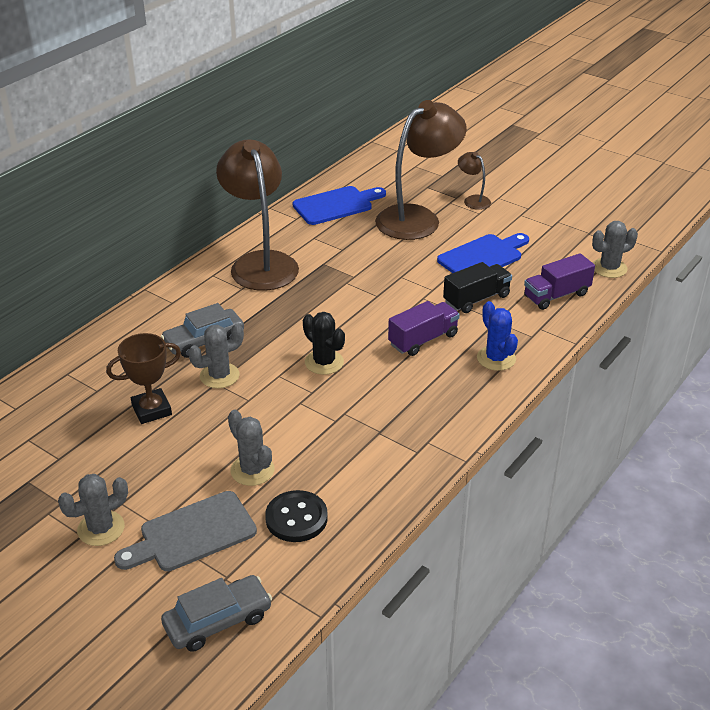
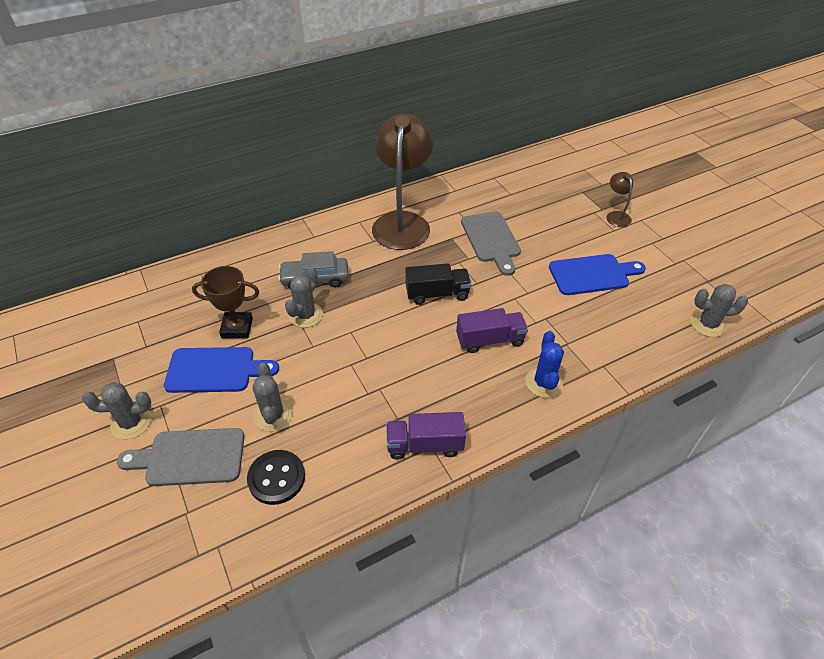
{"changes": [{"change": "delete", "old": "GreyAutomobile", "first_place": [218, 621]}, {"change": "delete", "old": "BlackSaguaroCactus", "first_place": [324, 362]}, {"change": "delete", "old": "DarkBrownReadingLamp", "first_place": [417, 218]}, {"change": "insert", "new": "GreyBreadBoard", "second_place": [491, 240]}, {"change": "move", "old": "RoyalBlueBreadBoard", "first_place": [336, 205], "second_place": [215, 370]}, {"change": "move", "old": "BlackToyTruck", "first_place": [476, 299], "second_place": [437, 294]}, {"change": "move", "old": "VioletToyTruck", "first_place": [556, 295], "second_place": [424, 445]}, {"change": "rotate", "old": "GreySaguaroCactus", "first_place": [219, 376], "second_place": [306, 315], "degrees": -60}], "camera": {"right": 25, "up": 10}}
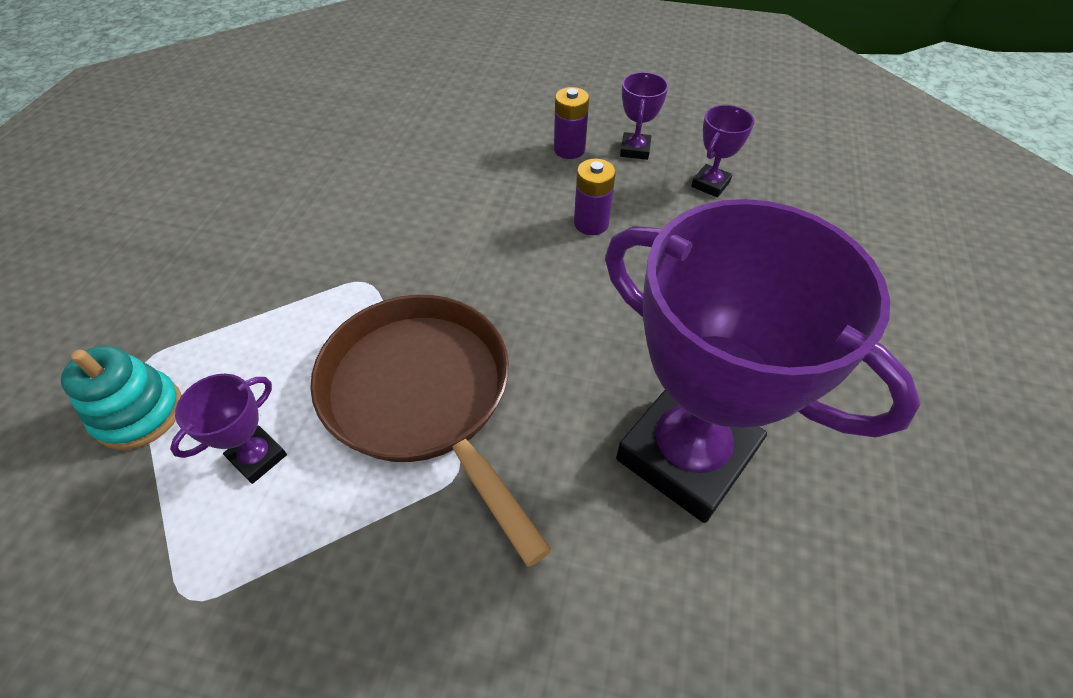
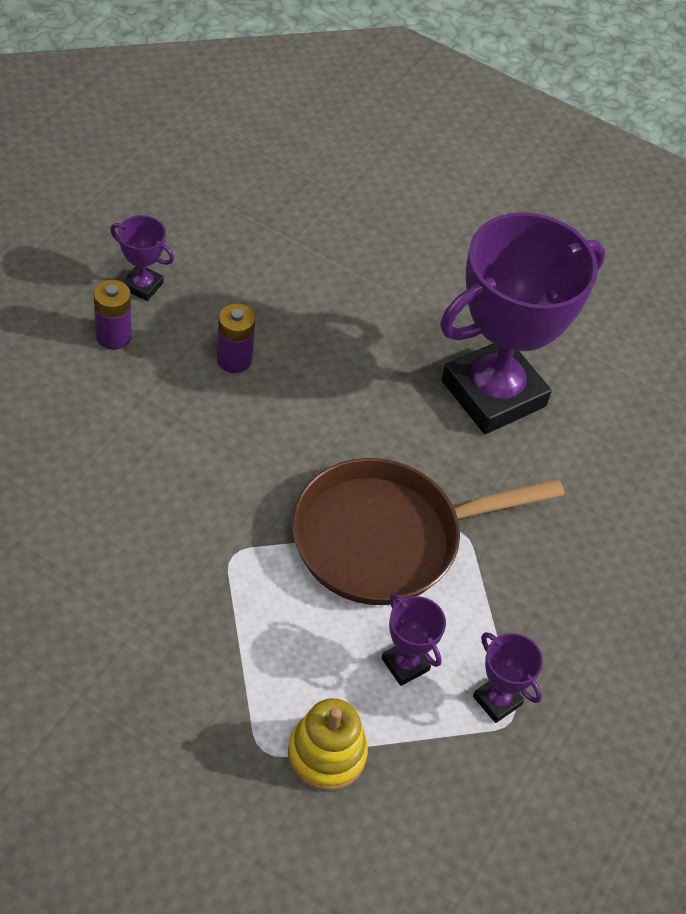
{"changes": [{"change": "move", "old": "VioletAwardCup", "first_place": [710, 184], "second_place": [497, 700]}, {"change": "recolor", "old": "TealStackingRings", "new": "BrightYellowStackingRings", "first_place": [139, 413], "second_place": [326, 754]}], "camera": {"right": -80, "up": 0}}
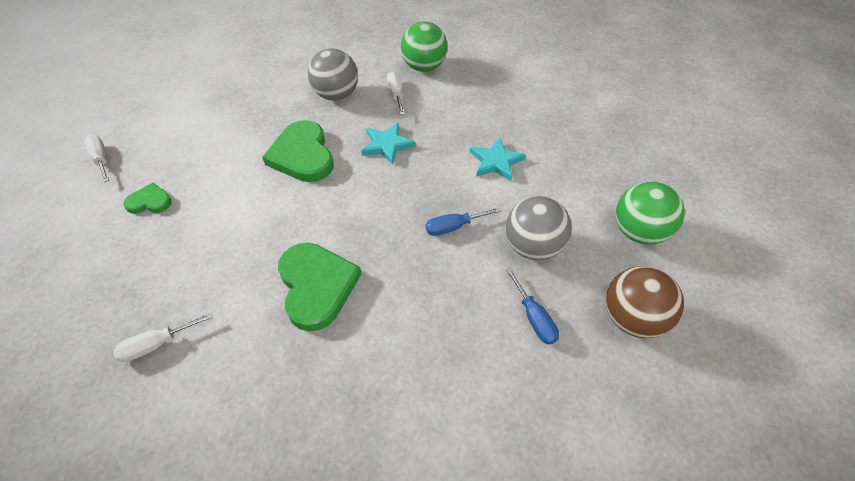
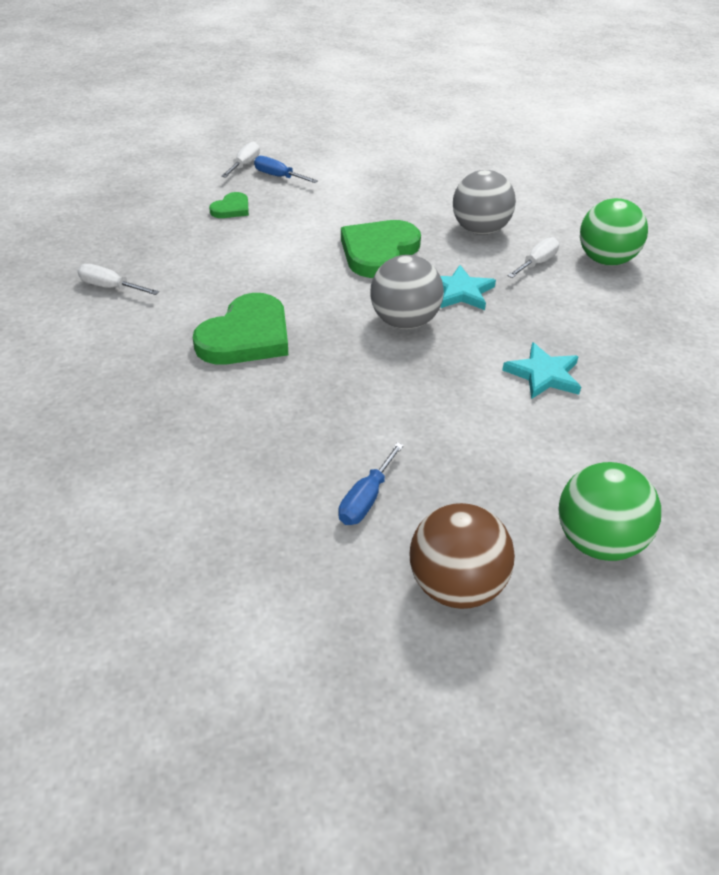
{"changes": [{"change": "move", "old": "RoyalBlueHandScrewdriver", "first_place": [453, 227], "second_place": [278, 176]}, {"change": "move", "old": "GreySphere", "first_place": [532, 246], "second_place": [404, 322]}, {"change": "rotate", "old": "GreenHeartShape", "first_place": [150, 202], "second_place": [231, 209], "degrees": 75}], "camera": {"right": 50, "up": -10}}
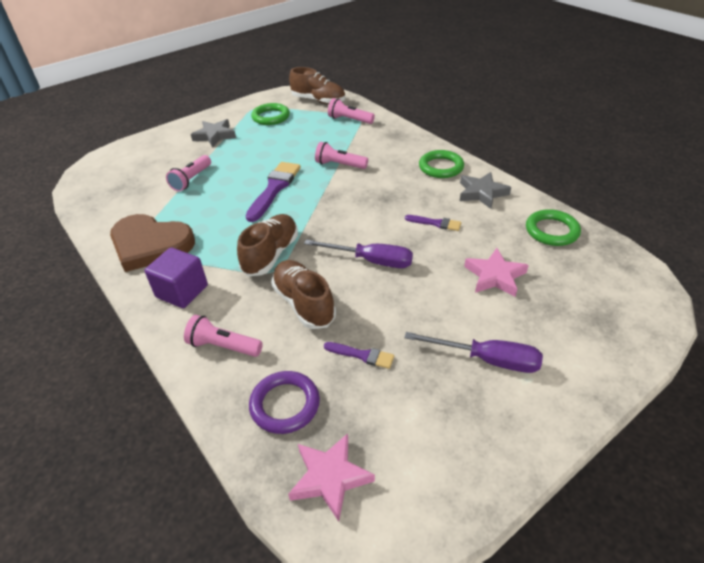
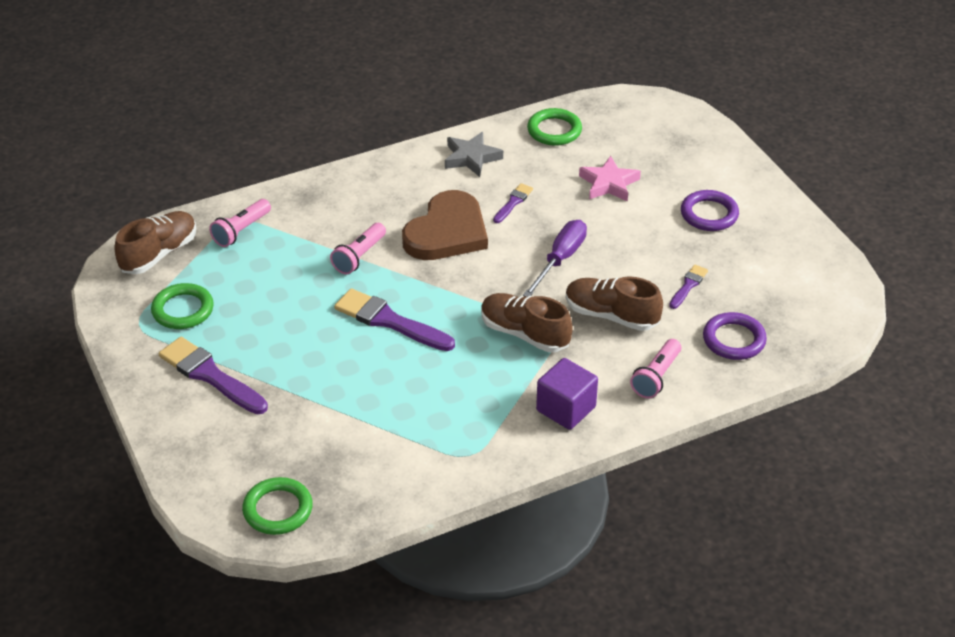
{"changes": [{"change": "delete", "old": "RosyFlashlight", "first_place": [191, 180]}, {"change": "delete", "old": "RosyStar", "first_place": [330, 477]}, {"change": "move", "old": "DarkBrownHeartShape", "first_place": [150, 245], "second_place": [447, 232]}, {"change": "move", "old": "GreenHoop", "first_place": [441, 167], "second_place": [278, 509]}, {"change": "replace", "old": "GreyStar", "new": "VioletPaintbrush", "first_place": [215, 136], "second_place": [210, 375]}, {"change": "replace", "old": "VioletHandScrewdriver", "new": "VioletHoop", "first_place": [487, 360], "second_place": [709, 214]}, {"change": "rotate", "old": "DarkBrownShoe", "first_place": [304, 303], "second_place": [611, 315], "degrees": 45}], "camera": {"right": -80, "up": 0}}
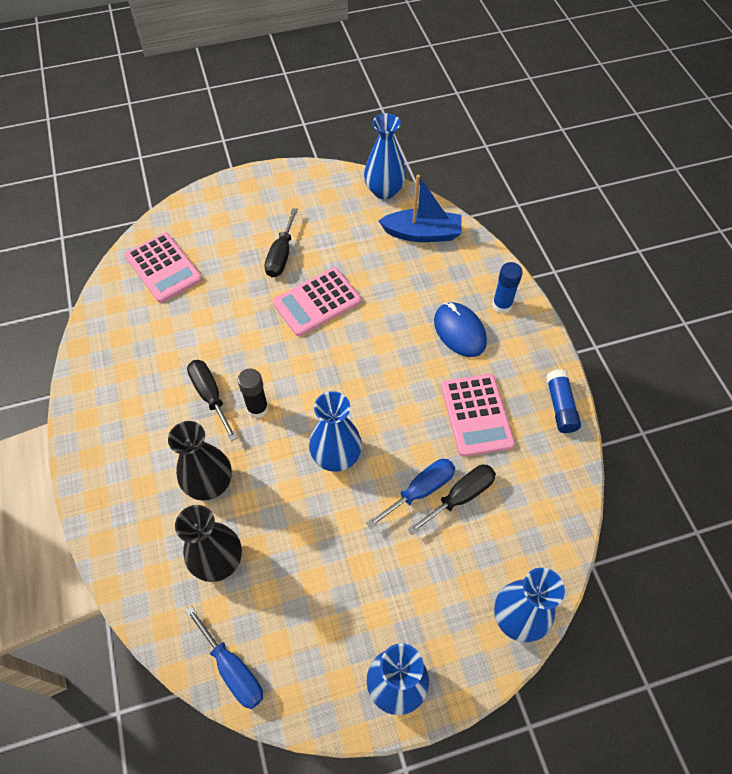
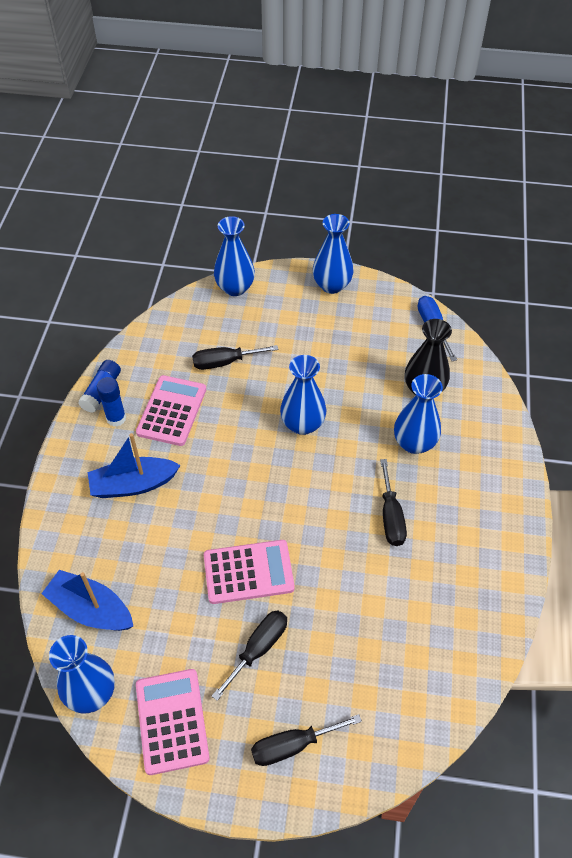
{"changes": [{"change": "delete", "old": "BlackGlueStick", "first_place": [257, 408]}, {"change": "delete", "old": "RoyalBlueHandScrewdriver", "first_place": [420, 490]}, {"change": "insert", "new": "BlackHandScrewdriver", "second_place": [292, 745]}, {"change": "move", "old": "RosyPocketCalculator", "first_place": [163, 268], "second_place": [172, 721]}, {"change": "move", "old": "RoyalBlueGlueStick", "first_place": [502, 305], "second_place": [116, 418]}, {"change": "replace", "old": "RoyalBlueComputerMouse", "new": "RoyalBlueToyBoat", "first_place": [459, 331], "second_place": [133, 485]}, {"change": "recolor", "old": "BlackTallVase", "new": "RoyalBlueTallVase", "first_place": [209, 483], "second_place": [414, 443]}], "camera": {"right": -155, "up": -5}}
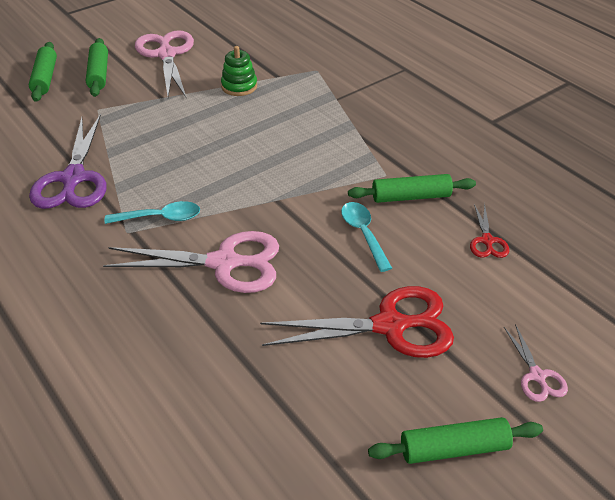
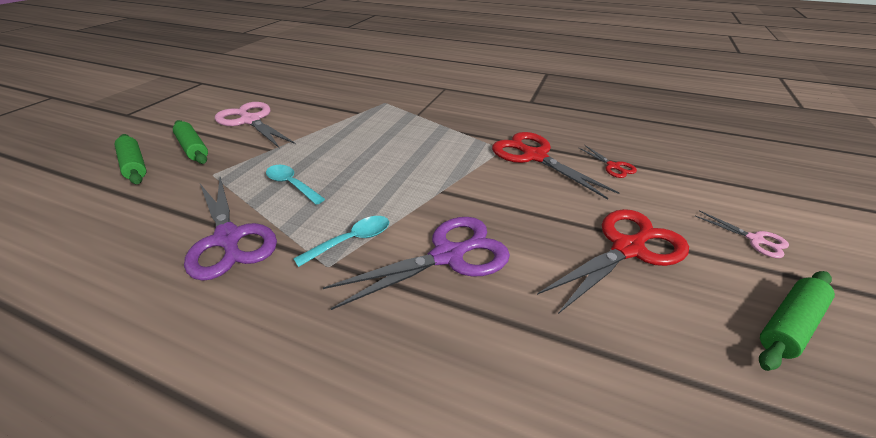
{"changes": [{"change": "delete", "old": "GreenStackingRings", "first_place": [239, 86]}, {"change": "move", "old": "TealTeaspoon", "first_place": [363, 234], "second_place": [292, 184]}, {"change": "replace", "old": "GreenDoughRoller", "new": "CrimsonScissors", "first_place": [411, 197], "second_place": [534, 156]}, {"change": "recolor", "old": "RosyScissors", "new": "VioletScissors", "first_place": [224, 263], "second_place": [447, 256]}], "camera": {"right": -30, "up": -5}}
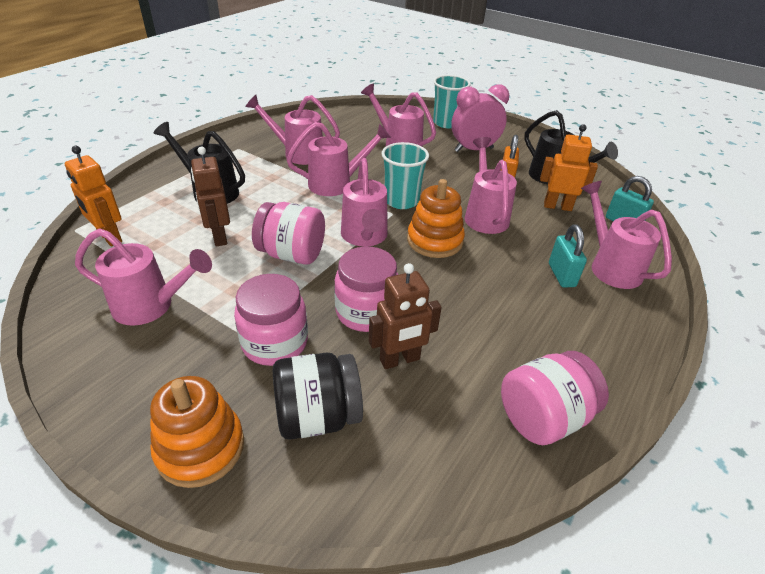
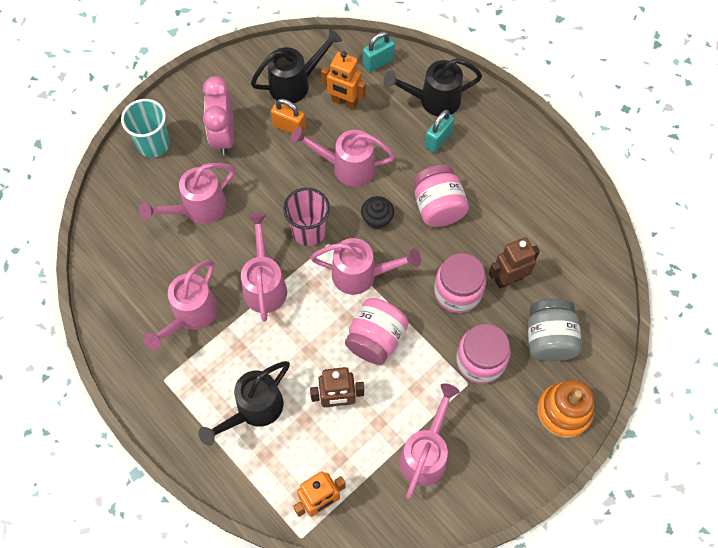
{"changes": [{"change": "move", "old": "RosyJar", "first_place": [543, 417], "second_place": [438, 207]}, {"change": "replace", "old": "OrangeStackingRings", "new": "BlackMuffin", "first_place": [434, 241], "second_place": [377, 219]}, {"change": "recolor", "old": "BlackJar", "new": "GreyJar", "first_place": [318, 416], "second_place": [549, 339]}, {"change": "recolor", "old": "TealBeaker", "new": "RosyBeaker", "first_place": [401, 201], "second_place": [309, 231]}, {"change": "recolor", "old": "RosySprinklingCan", "new": "BlackSprinklingCan", "first_place": [611, 266], "second_place": [433, 100]}, {"change": "rotate", "old": "DarkBrownRobotFigure", "first_place": [400, 360], "second_place": [508, 279], "degrees": -105}, {"change": "rotate", "old": "OrangeRobotFigure", "first_place": [557, 206], "second_place": [344, 102], "degrees": -90}, {"change": "rotate", "old": "TealSmallLock", "first_place": [561, 275], "second_place": [438, 140], "degrees": -60}], "camera": {"right": -75, "up": 25}}
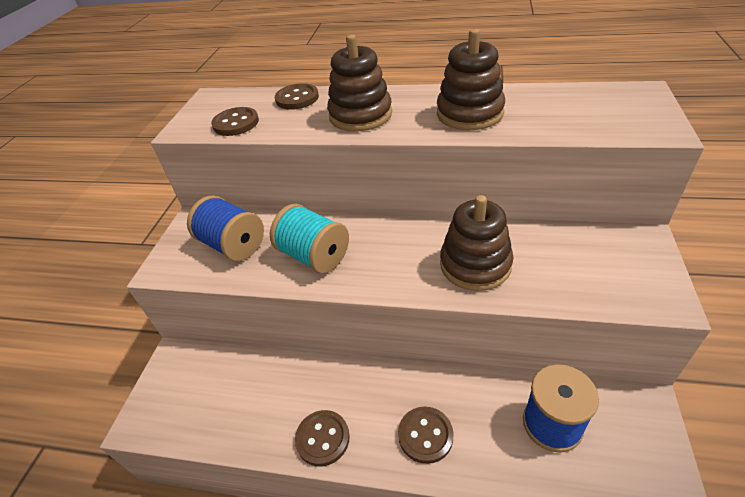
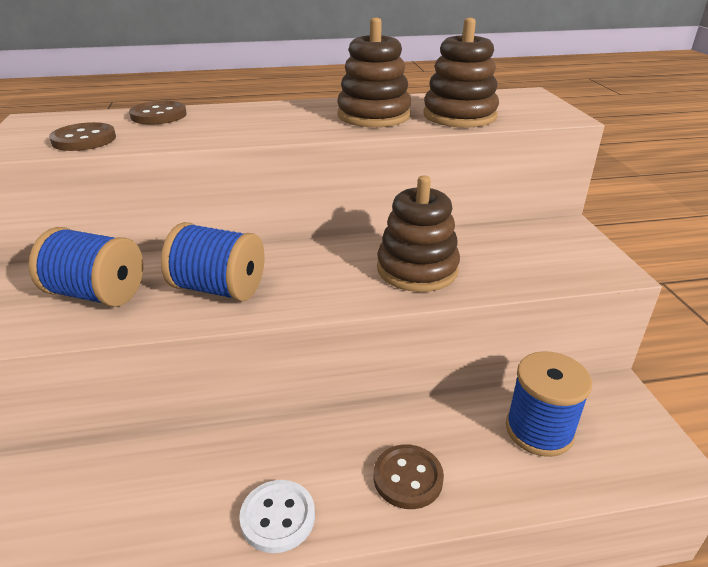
{"changes": [{"change": "move", "old": "DarkBrownStackingRings", "first_place": [360, 115], "second_place": [459, 116]}, {"change": "recolor", "old": "TealBobbin", "new": "RoyalBlueBobbin", "first_place": [314, 256], "second_place": [219, 289]}, {"change": "recolor", "old": "DarkBrownShirtButton", "new": "WhiteShirtButton", "first_place": [322, 438], "second_place": [278, 517]}], "camera": {"right": -25, "up": -10}}
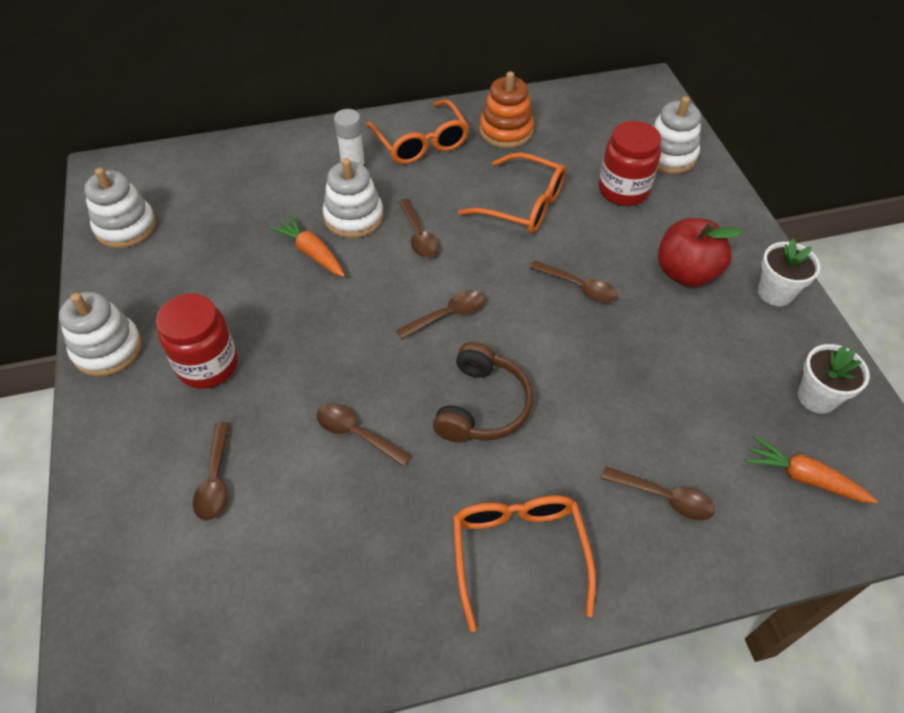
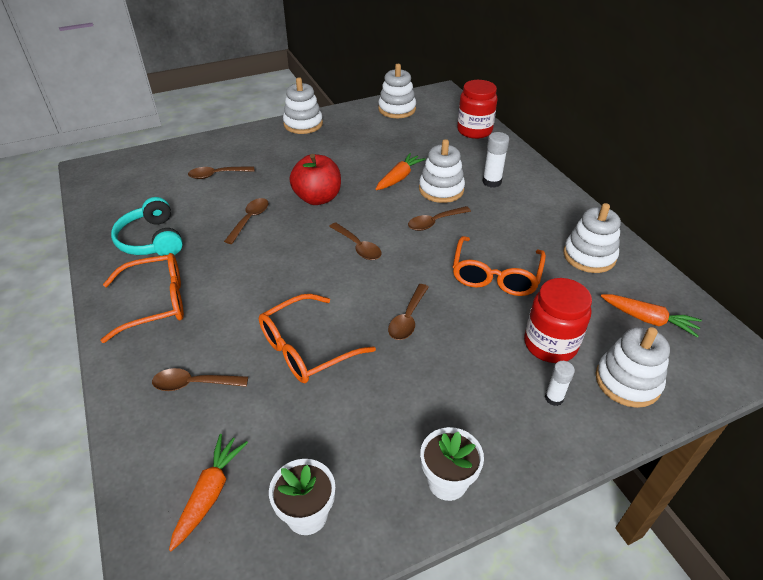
{"changes": [{"change": "delete", "old": "DarkBrownHeadphones", "first_place": [482, 405]}, {"change": "insert", "new": "TealHeadphones", "second_place": [152, 240]}, {"change": "insert", "new": "WhiteGlueStick", "second_place": [554, 398]}, {"change": "insert", "new": "OrangeRootVegetable", "second_place": [648, 319]}, {"change": "move", "old": "CrimsonJar", "first_place": [208, 365], "second_place": [474, 131]}, {"change": "move", "old": "OrangeSpectacles", "first_place": [421, 143], "second_place": [306, 348]}, {"change": "move", "old": "CrimsonApple", "first_place": [686, 273], "second_place": [317, 198]}, {"change": "recolor", "old": "OrangeStackingRings", "new": "WhiteStackingRings", "first_place": [506, 131], "second_place": [589, 256]}, {"change": "rotate", "old": "DarkBrownTeaspoon", "first_place": [664, 497], "second_place": [194, 384], "degrees": 75}], "camera": {"right": 80, "up": -10}}
